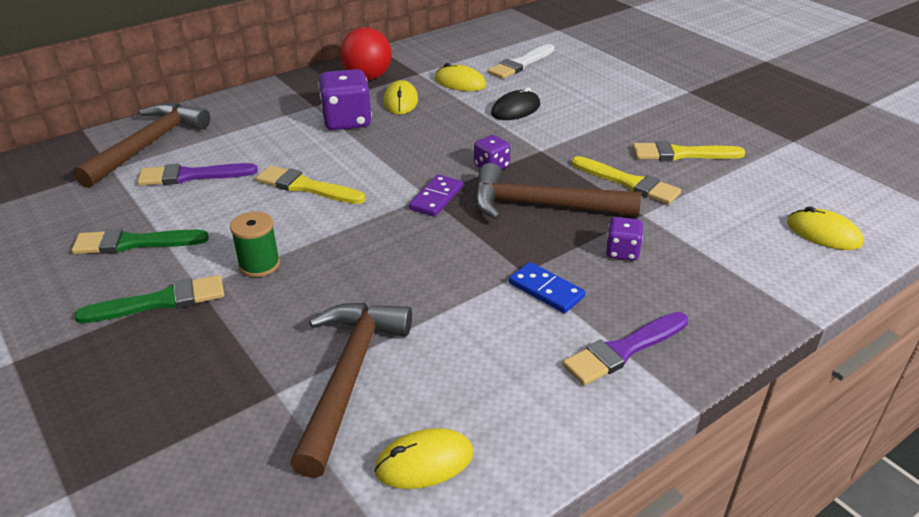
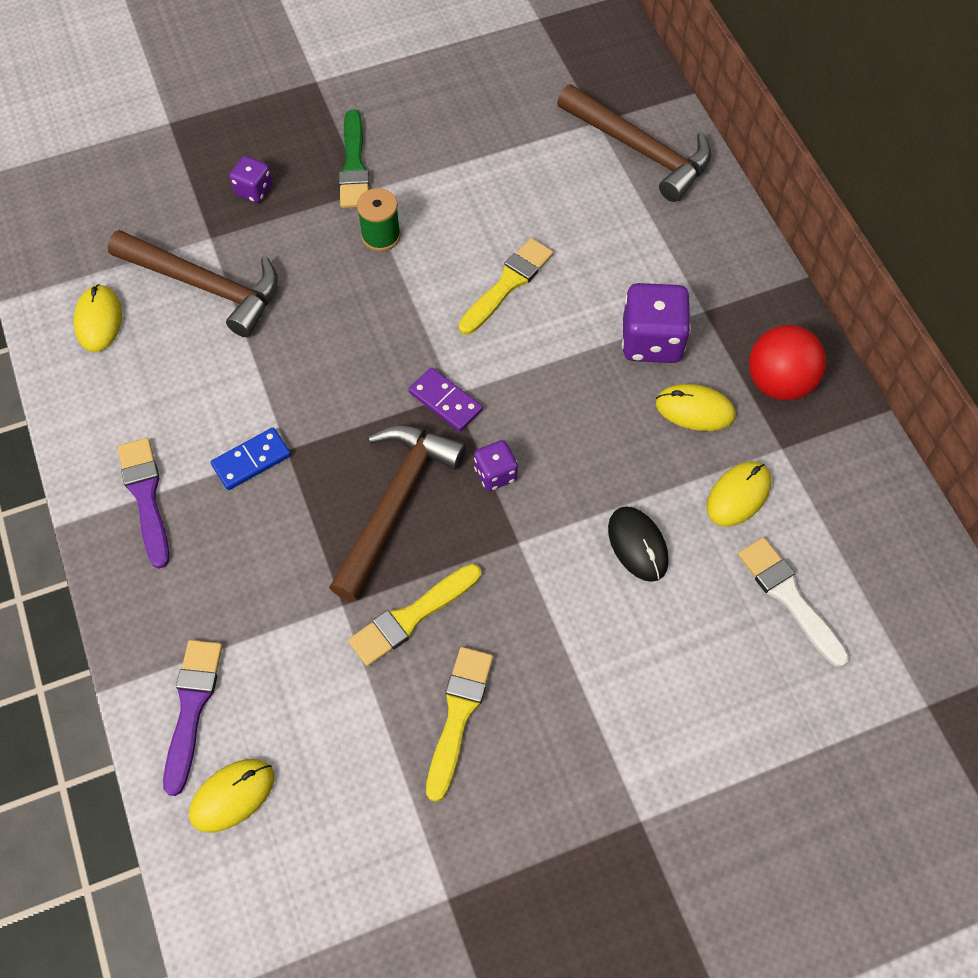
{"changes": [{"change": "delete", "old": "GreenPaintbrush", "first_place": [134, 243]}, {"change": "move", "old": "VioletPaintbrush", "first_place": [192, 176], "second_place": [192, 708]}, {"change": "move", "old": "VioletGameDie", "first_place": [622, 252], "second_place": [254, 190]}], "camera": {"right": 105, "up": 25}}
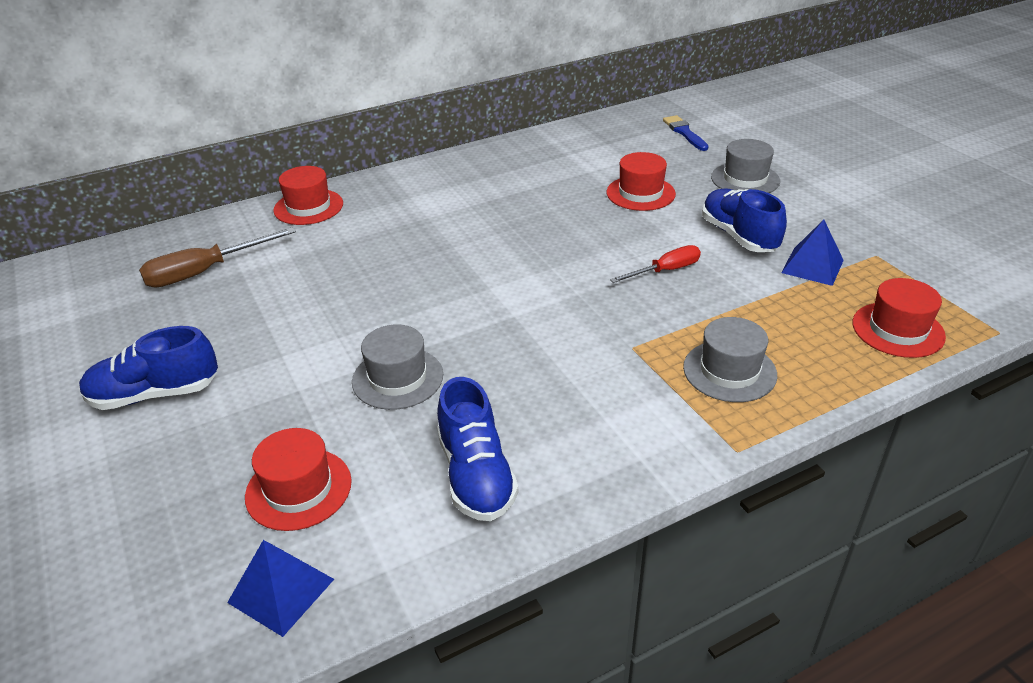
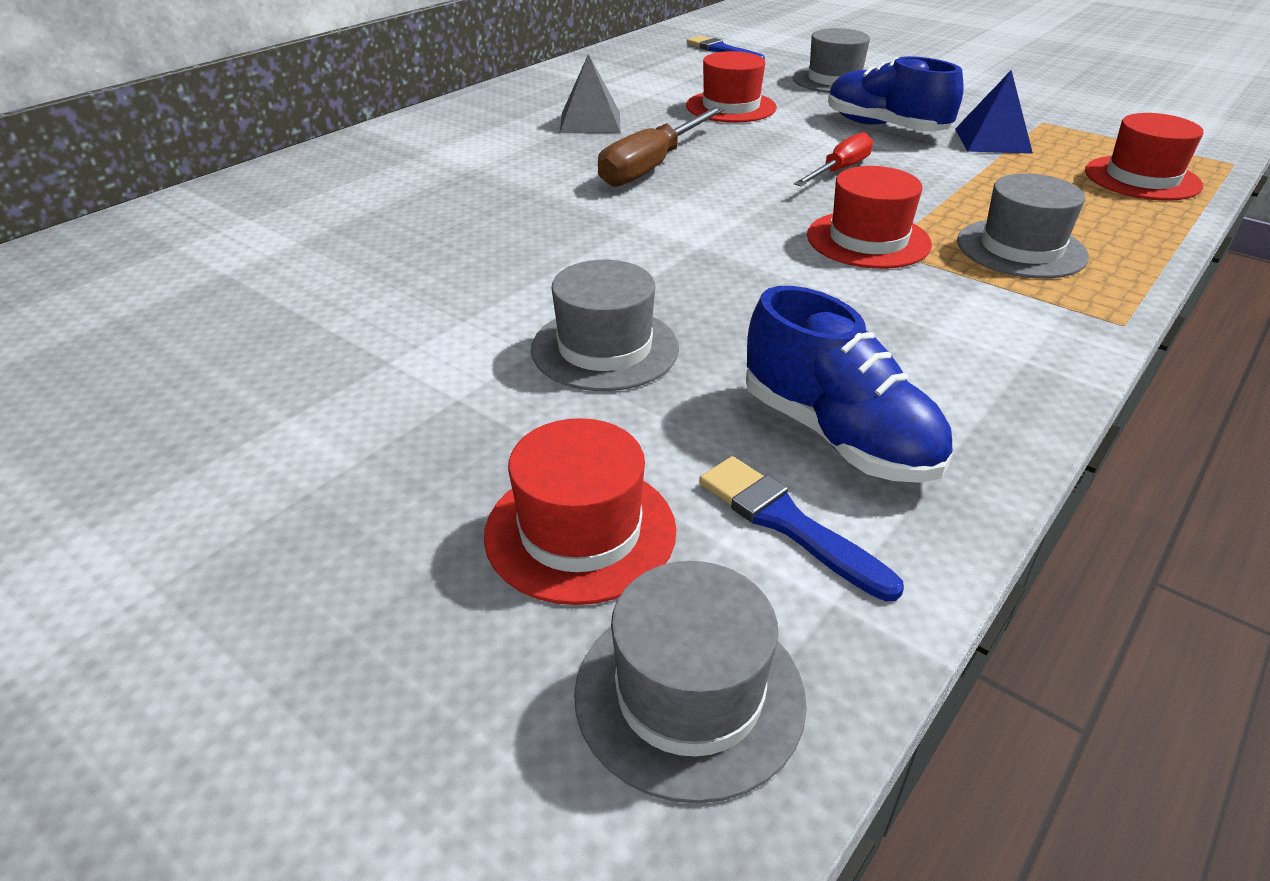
{"changes": [{"change": "delete", "old": "RoyalBlueShoe", "first_place": [155, 394]}, {"change": "insert", "new": "GreyPyramidShape", "second_place": [590, 122]}, {"change": "insert", "new": "RoyalBluePaintbrush", "second_place": [788, 523]}, {"change": "move", "old": "DarkBrownHandScrewdriver", "first_place": [205, 272], "second_place": [652, 166]}, {"change": "move", "old": "CrimsonTallHat", "first_place": [308, 207], "second_place": [868, 240]}, {"change": "replace", "old": "RoyalBluePyramidShape", "new": "GreyTallHat", "first_place": [281, 590], "second_place": [689, 694]}], "camera": {"right": -25, "up": 0}}
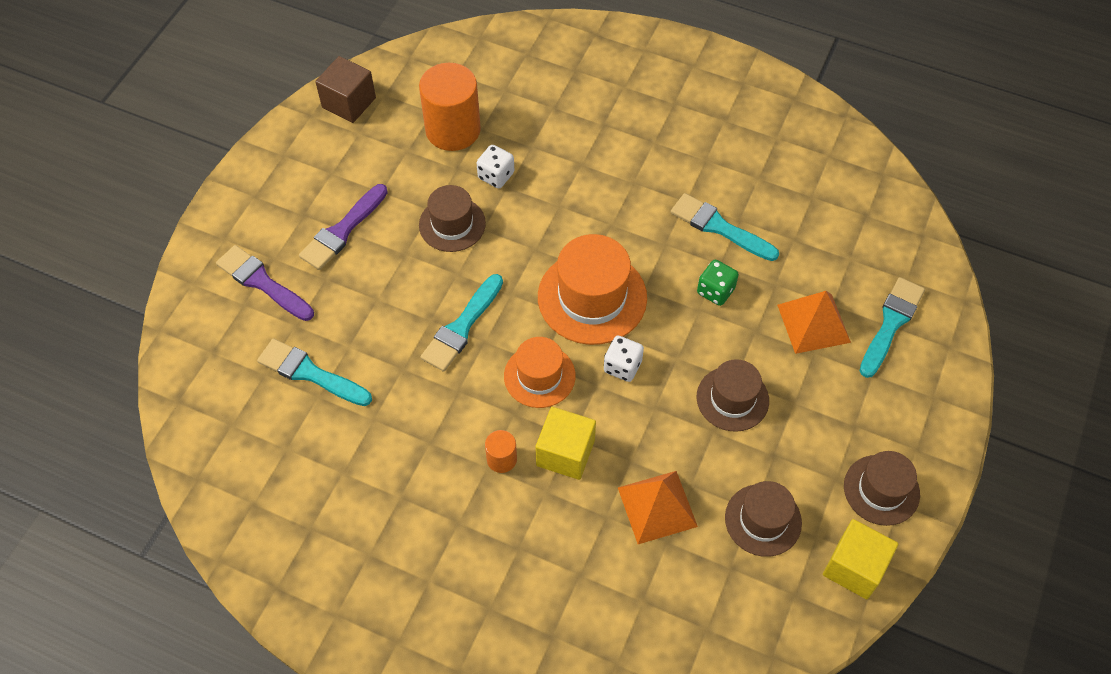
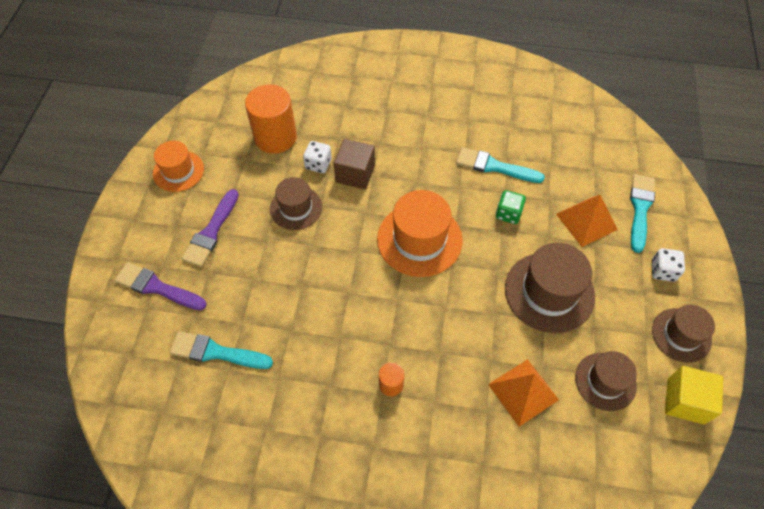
{"changes": [{"change": "delete", "old": "TealPaintbrush", "first_place": [462, 327]}, {"change": "delete", "old": "BrightYellowBlock", "first_place": [565, 453]}, {"change": "move", "old": "DarkBrownBlock", "first_place": [349, 102], "second_place": [355, 174]}, {"change": "move", "old": "OrangeTallHat", "first_place": [539, 376], "second_place": [178, 171]}, {"change": "move", "old": "WhiteGameDie", "first_place": [622, 366], "second_place": [663, 271]}, {"change": "resize", "old": "DarkBrownTallHat", "first_place": [732, 399], "second_place": [549, 292], "factor": 1.58}], "camera": {"right": -15, "up": 0}}
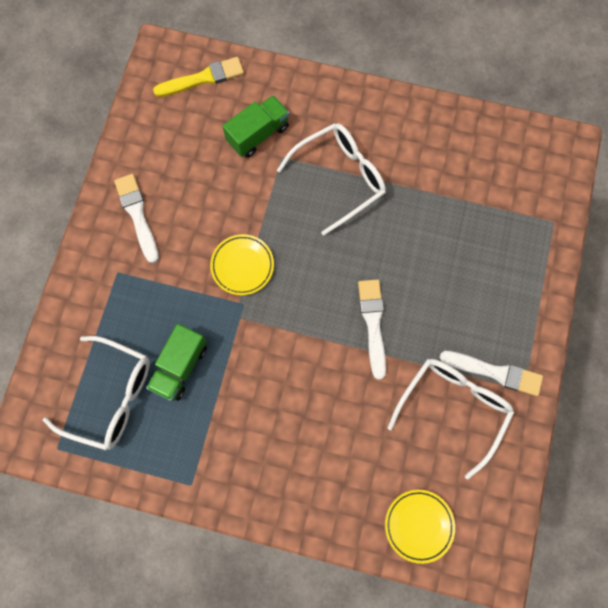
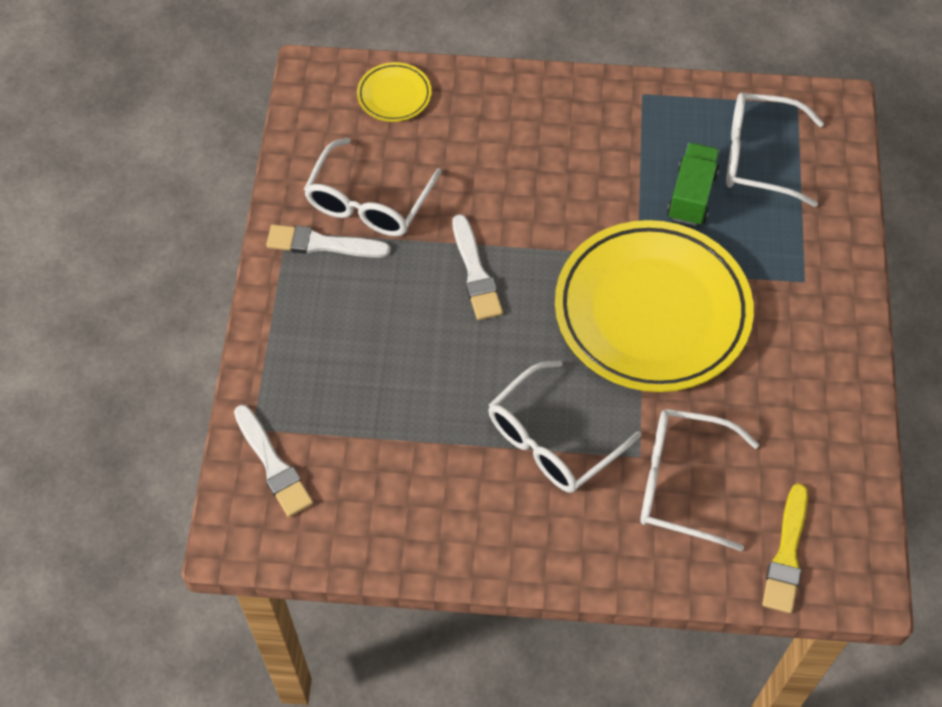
{"changes": [{"change": "move", "old": "WhitePaintbrush", "first_place": [137, 215], "second_place": [273, 465]}, {"change": "replace", "old": "GreenToyTruck", "new": "WhiteSpectacles", "first_place": [258, 134], "second_place": [681, 483]}, {"change": "rotate", "old": "BrightYellowPaintbrush", "first_place": [203, 78], "second_place": [787, 554], "degrees": -45}, {"change": "resize", "old": "BrightYellowPlate", "first_place": [242, 266], "second_place": [652, 312], "factor": 2.42}], "camera": {"right": 170, "up": -15}}
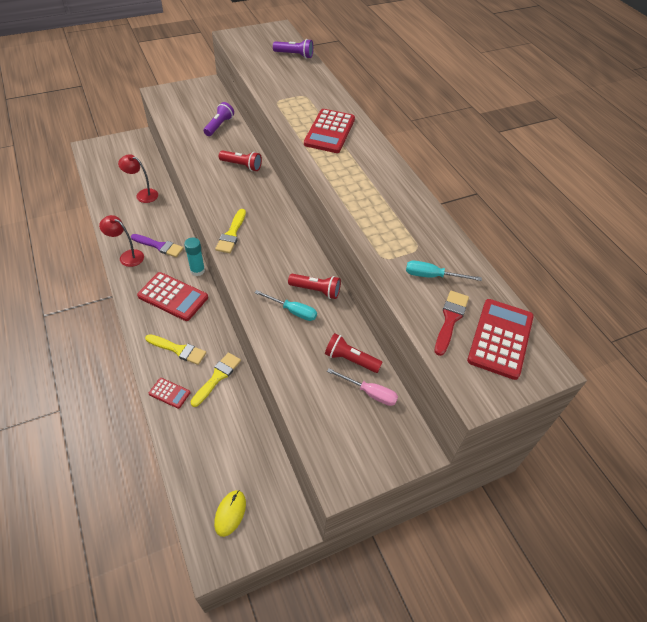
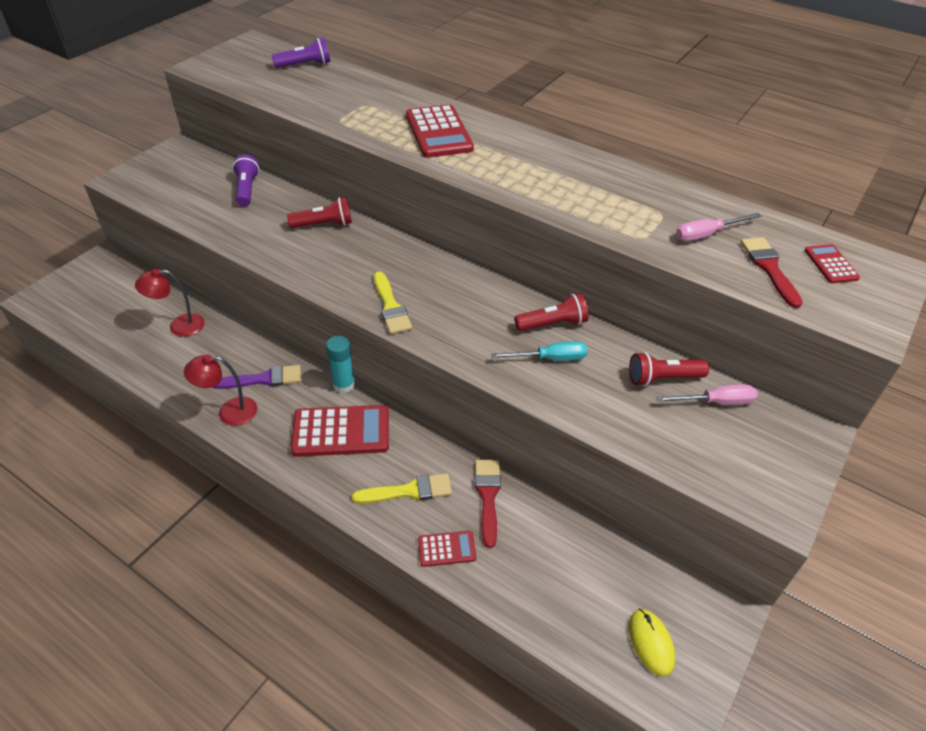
{"changes": [{"change": "recolor", "old": "BrightYellowPaintbrush", "new": "CrimsonPaintbrush", "first_place": [217, 377], "second_place": [488, 497]}, {"change": "recolor", "old": "TealHandScrewdriver", "new": "RosyHandScrewdriver", "first_place": [432, 276], "second_place": [706, 234]}, {"change": "resize", "old": "CrimsonPocketCalculator", "first_place": [500, 338], "second_place": [830, 264], "factor": 0.52}], "camera": {"right": -30, "up": -5}}
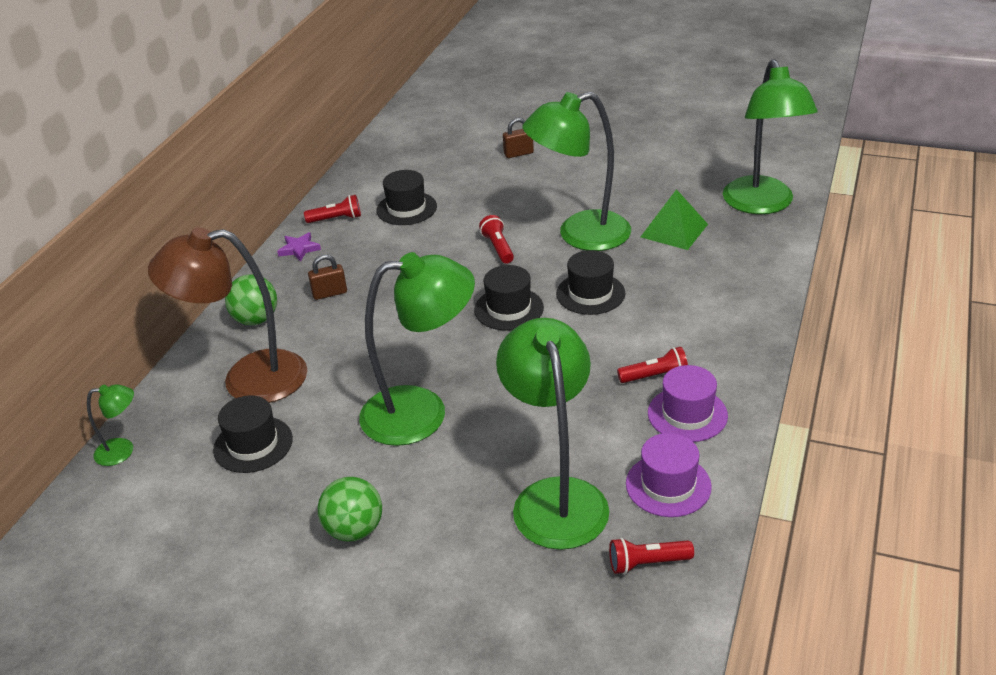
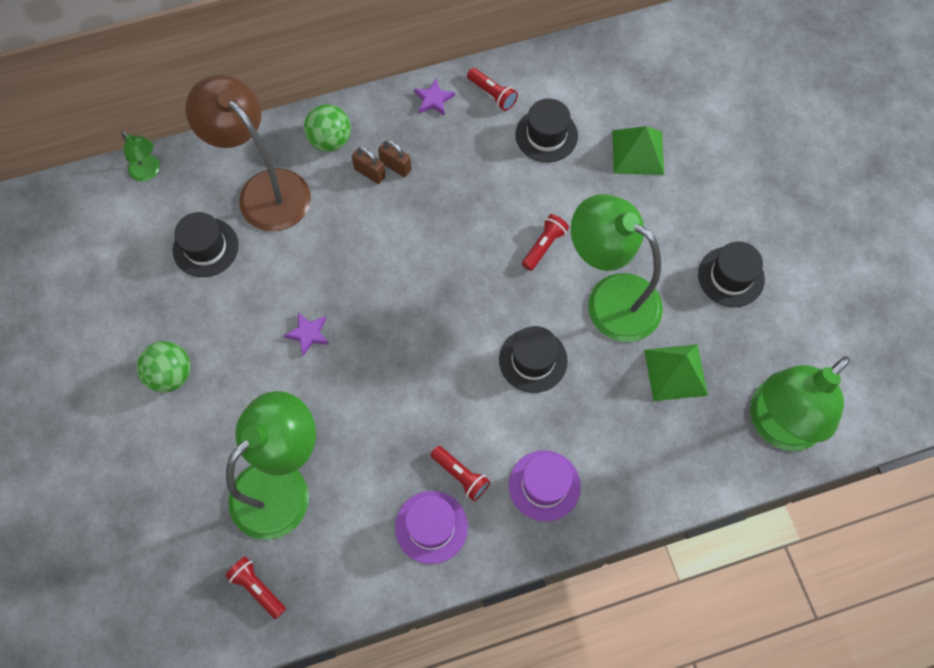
{"changes": [{"change": "insert", "new": "GreenPyramidShape", "second_place": [637, 152]}, {"change": "move", "old": "BlackTallHat", "first_place": [509, 309], "second_place": [731, 276]}, {"change": "move", "old": "DarkBrownSmallLock", "first_place": [518, 154], "second_place": [369, 173]}, {"change": "move", "old": "VioletTallHat", "first_place": [668, 485], "second_place": [544, 485]}, {"change": "replace", "old": "GreenReadingLamp", "new": "VioletStar", "first_place": [422, 412], "second_place": [308, 334]}], "camera": {"right": 50, "up": 30}}
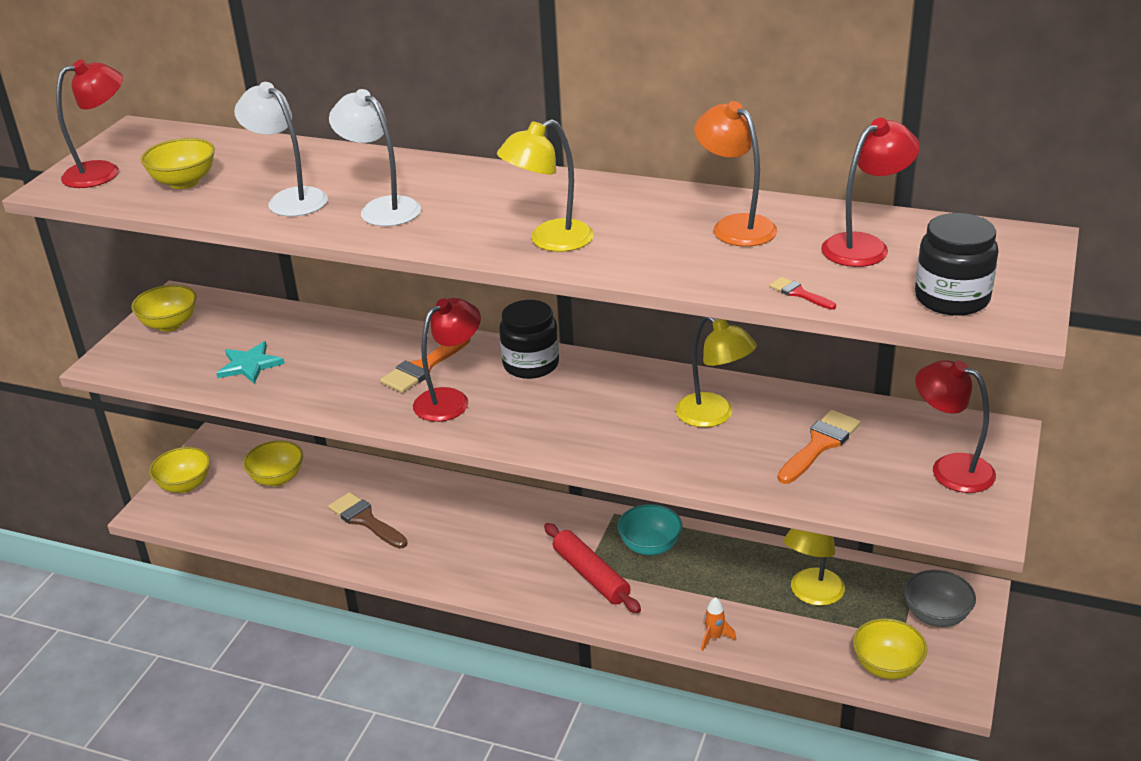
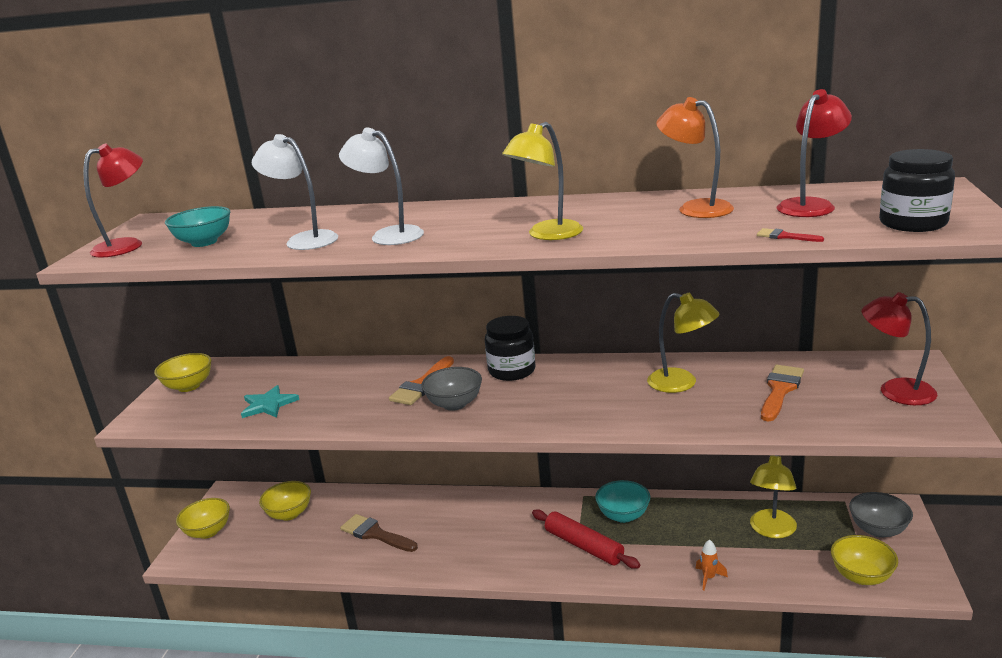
{"changes": [{"change": "replace", "old": "CrimsonReadingLamp", "new": "GreyBowl", "first_place": [450, 399], "second_place": [454, 404]}, {"change": "recolor", "old": "BrightYellowBowl", "new": "TealBowl", "first_place": [184, 182], "second_place": [204, 242]}], "camera": {"right": -10, "up": -10}}
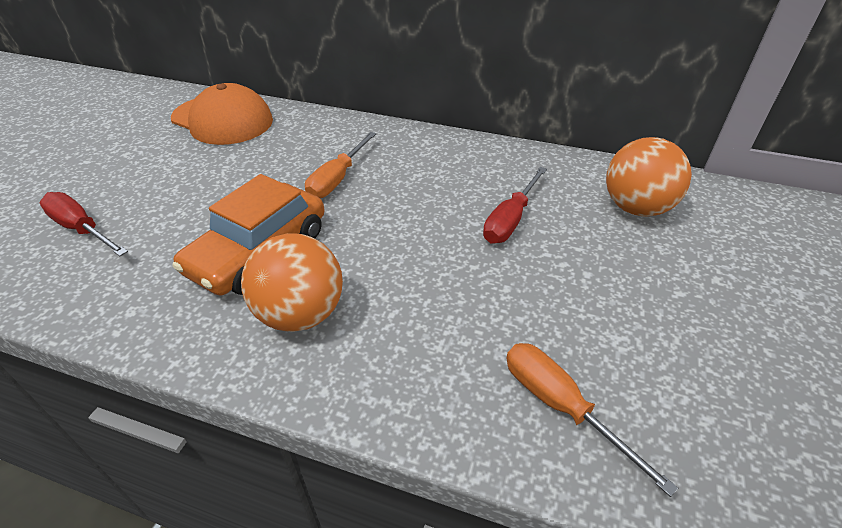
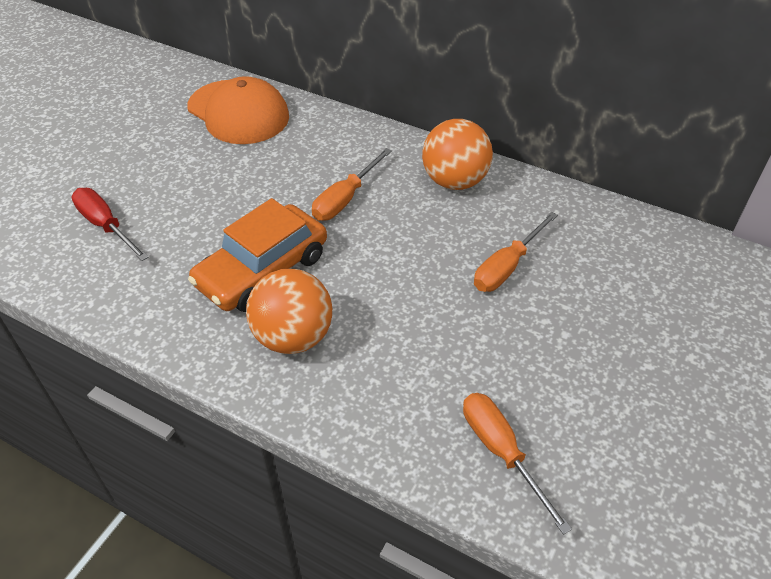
{"changes": [{"change": "move", "old": "OrangeSphere", "first_place": [636, 208], "second_place": [454, 181]}, {"change": "recolor", "old": "CrimsonHandScrewdriver", "new": "OrangeHandScrewdriver", "first_place": [510, 220], "second_place": [507, 267]}], "camera": {"right": 10, "up": 5}}
